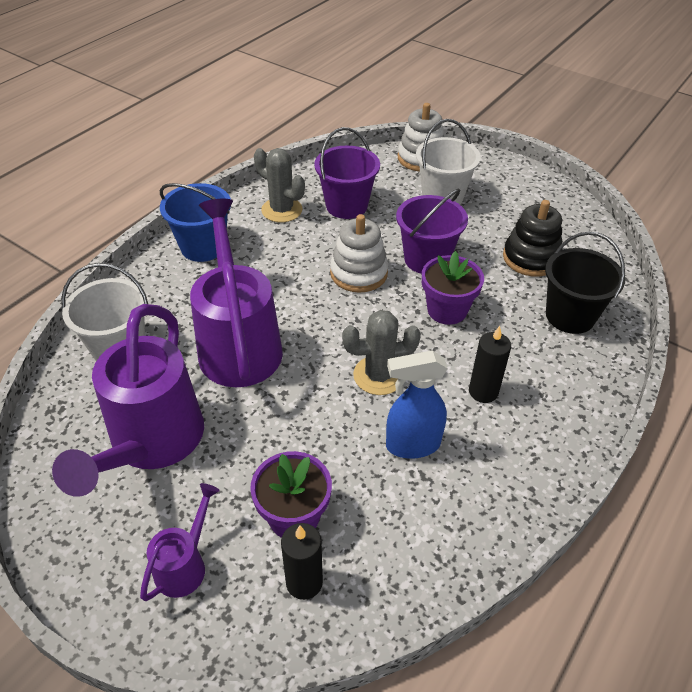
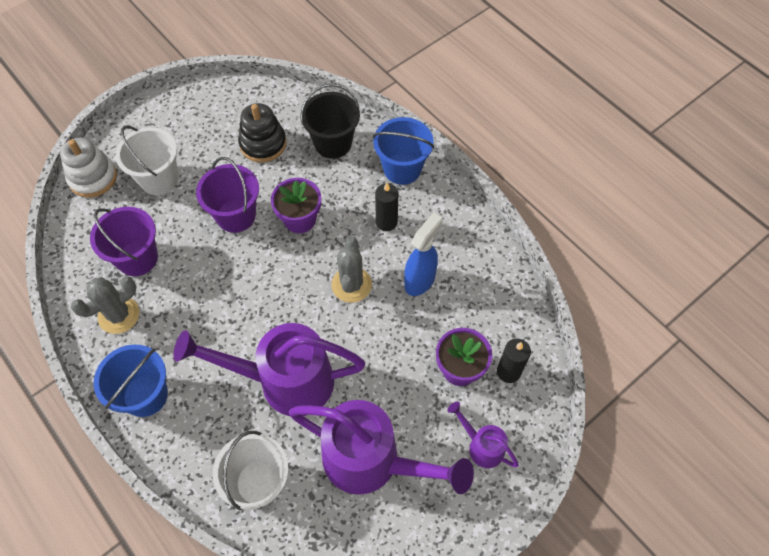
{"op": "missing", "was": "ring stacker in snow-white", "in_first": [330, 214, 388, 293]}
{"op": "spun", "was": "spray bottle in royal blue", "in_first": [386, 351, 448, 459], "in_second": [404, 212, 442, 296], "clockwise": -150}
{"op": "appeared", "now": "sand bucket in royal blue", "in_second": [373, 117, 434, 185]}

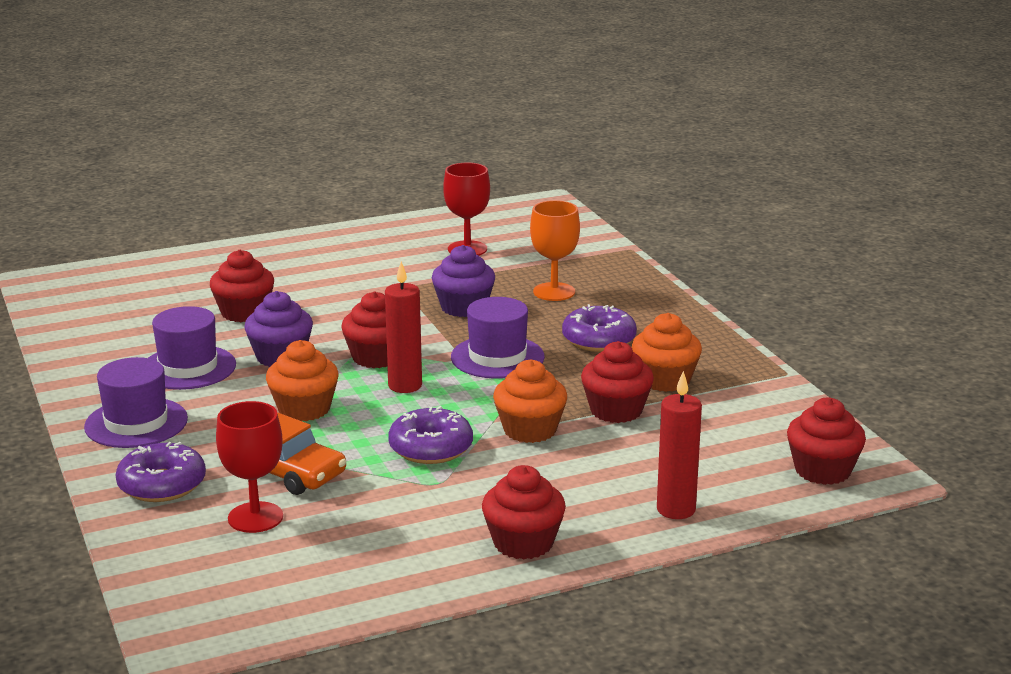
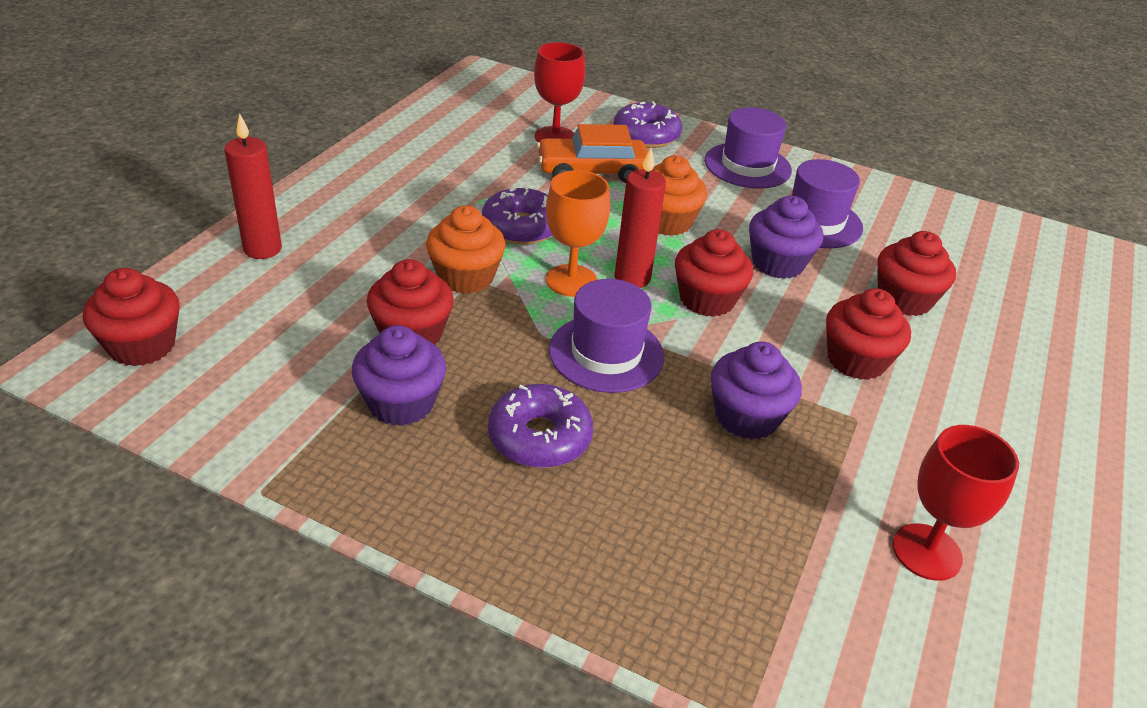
{"op": "relocated", "was": "wine glass in bright orange", "in_first": [530, 200, 580, 301], "in_second": [546, 170, 610, 297]}
{"op": "colour", "was": "fairy cake in bright orange", "now": "fairy cake in violet", "in_first": [632, 313, 702, 392], "in_second": [352, 325, 446, 426]}
{"op": "relocated", "was": "fairy cake in scarlet", "in_first": [482, 465, 566, 560], "in_second": [826, 288, 911, 380]}

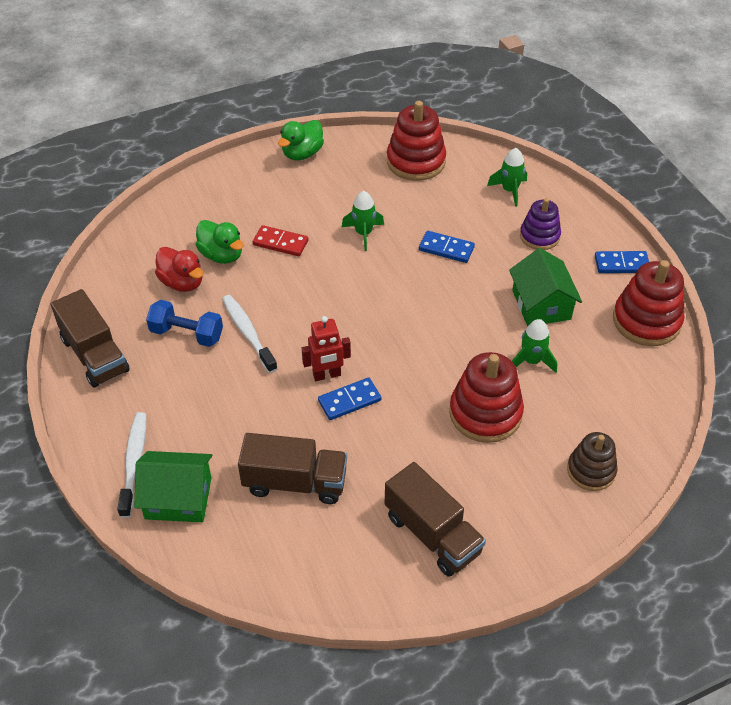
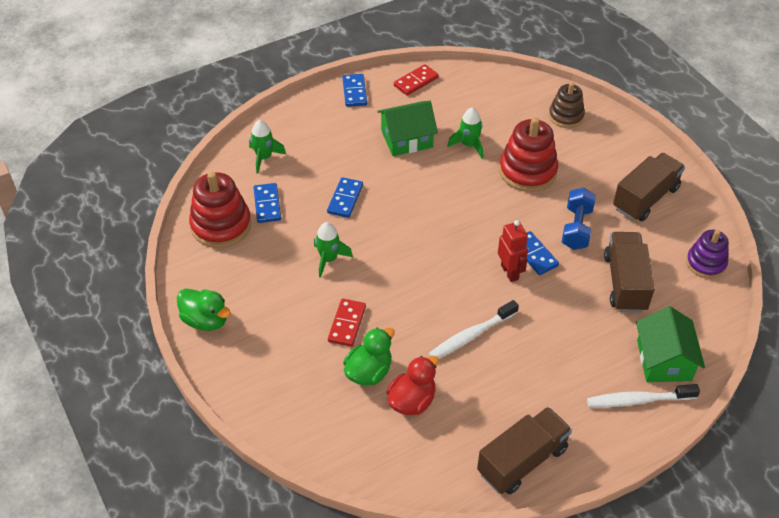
{"op": "relocated", "was": "ring stacker in violet", "in_first": [520, 198, 561, 250], "in_second": [686, 230, 729, 279]}
{"op": "exchanged", "was": "ring stacker in scarlet", "now": "domino piece in scarlet", "in_first": [613, 260, 684, 346], "in_second": [394, 64, 439, 96]}
{"op": "relocated", "was": "hand weight in royal blue", "in_first": [146, 300, 223, 347], "in_second": [562, 188, 596, 250]}
{"op": "appeared", "now": "domino piece in royal blue", "in_second": [253, 183, 281, 223]}

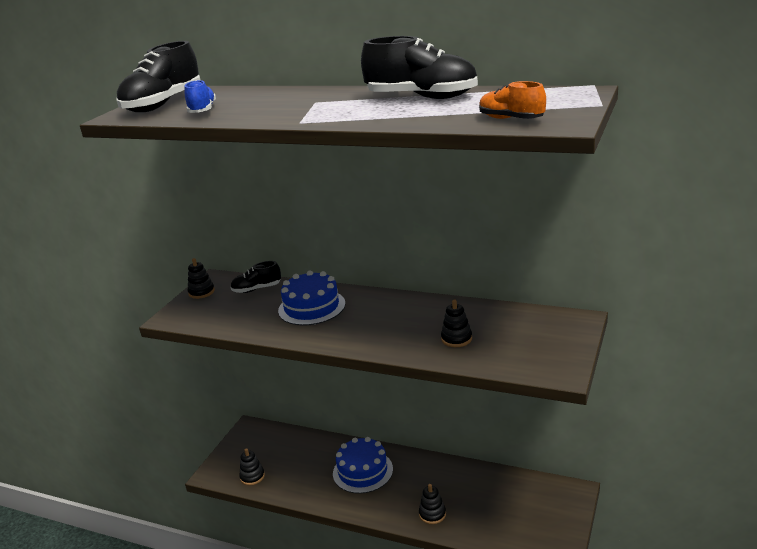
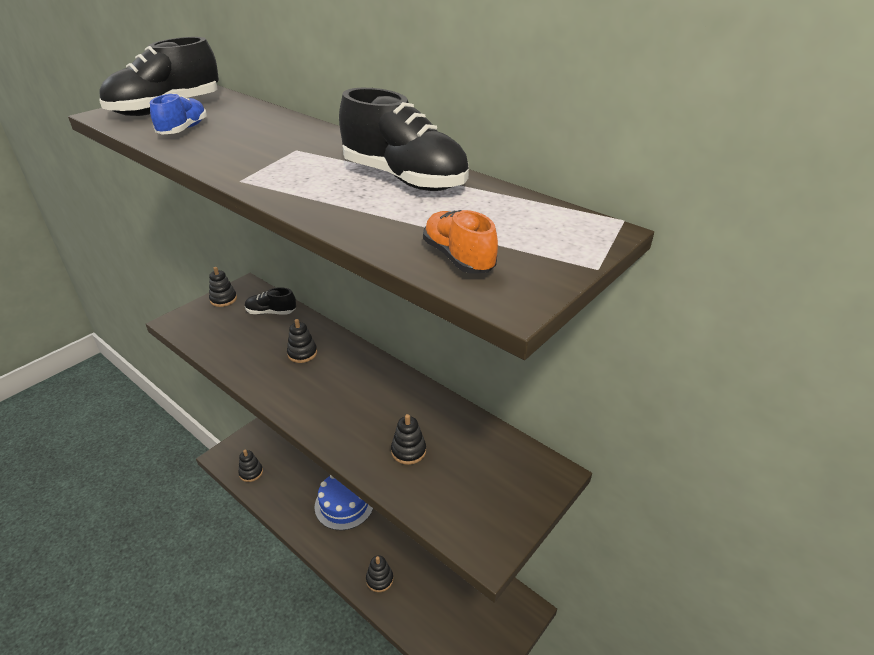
{"op": "exchanged", "was": "layer cake in royal blue", "now": "ring stacker in black", "in_first": [278, 271, 345, 326], "in_second": [287, 319, 317, 363]}

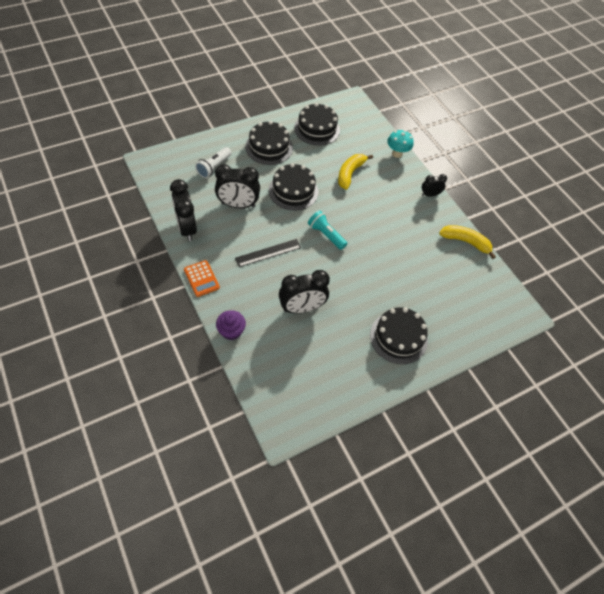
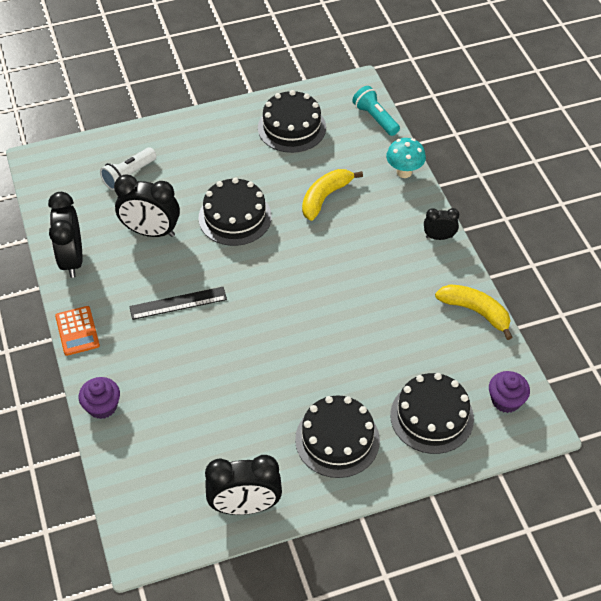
{"op": "relocated", "was": "layer cake in black", "in_first": [245, 121, 293, 165], "in_second": [390, 373, 474, 454]}
{"op": "relocated", "was": "torch in turquoise", "in_first": [308, 211, 347, 250], "in_second": [352, 86, 400, 136]}
{"op": "relocated", "was": "alarm clock in black", "in_first": [279, 270, 330, 314], "in_second": [205, 455, 282, 515]}
{"op": "appeared", "now": "fairy cake in violet", "in_second": [489, 371, 530, 413]}

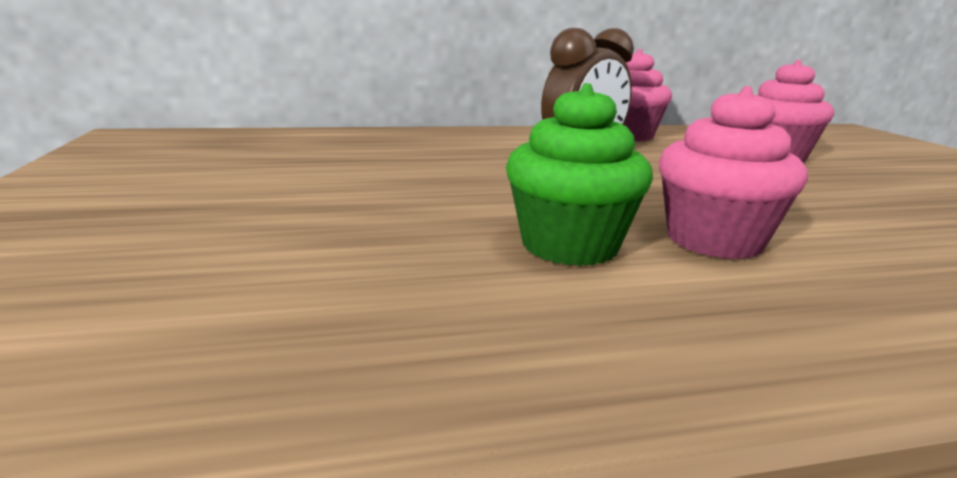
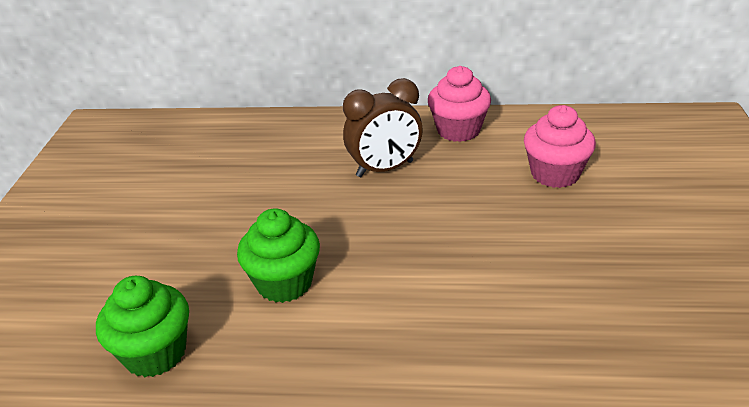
{"op": "missing", "was": "fairy cake in rosy", "in_first": [659, 86, 808, 260]}
{"op": "appeared", "now": "fairy cake in emerald", "in_second": [96, 276, 189, 377]}

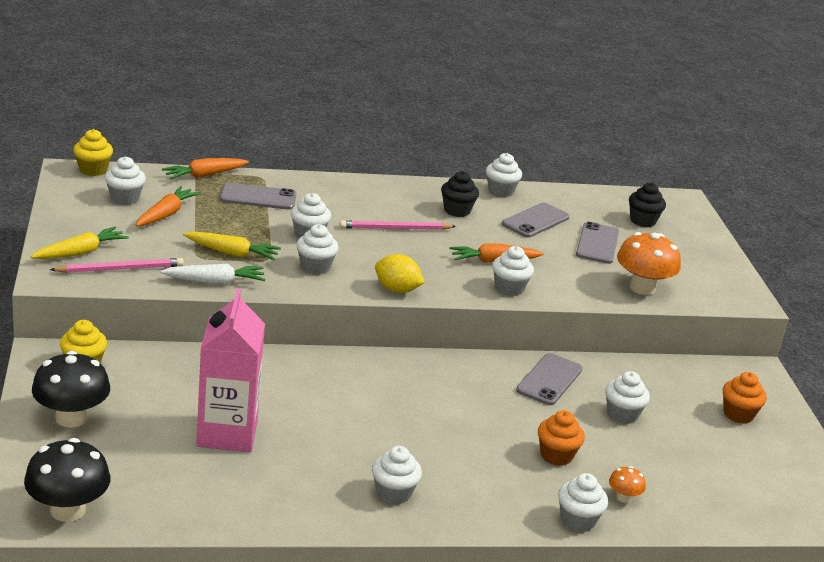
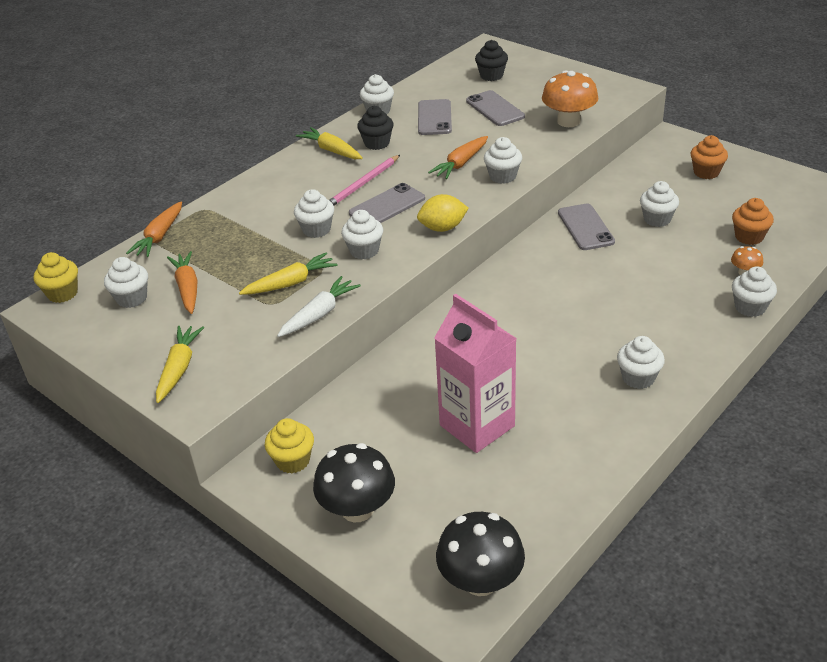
{"op": "relocated", "was": "smartphone in gray", "in_first": [220, 183, 296, 210], "in_second": [349, 183, 425, 223]}
{"op": "missing", "was": "pencil in rosy", "in_first": [50, 258, 184, 273]}
{"op": "relocated", "was": "fairy cake in bright orange", "in_first": [538, 410, 585, 466], "in_second": [732, 198, 774, 245]}
{"op": "appeared", "now": "root vegetable in yellow", "in_second": [296, 127, 363, 159]}

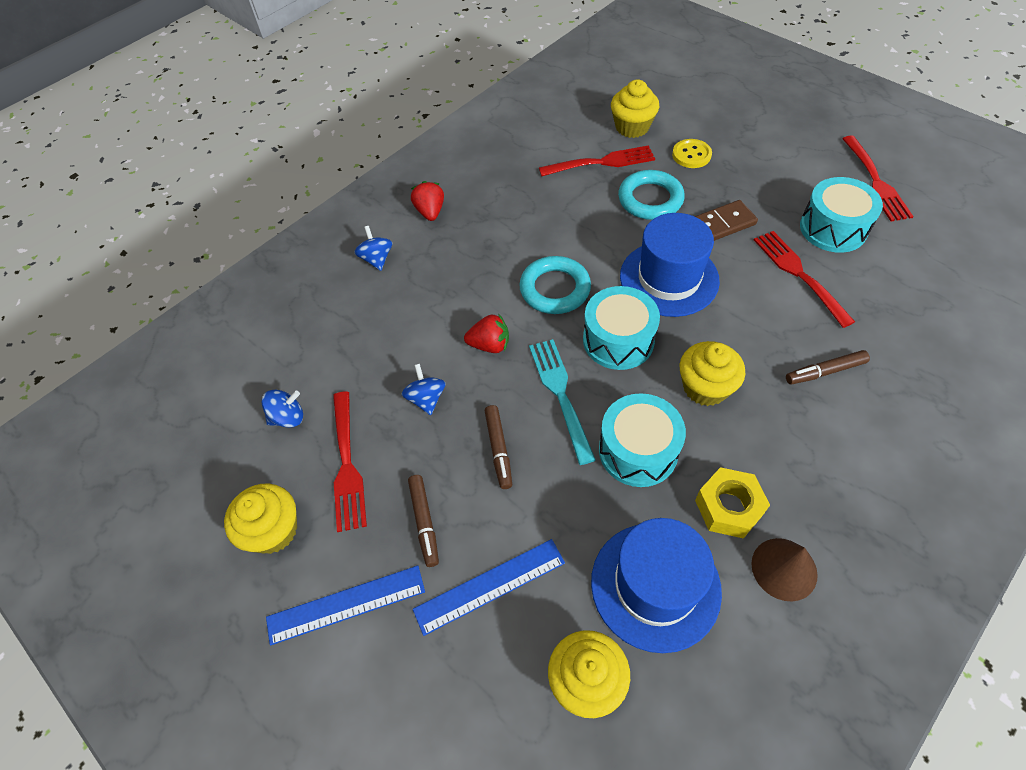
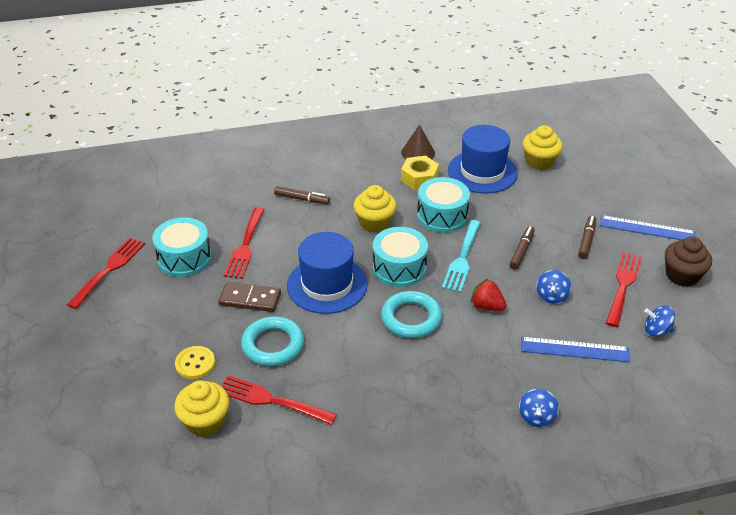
{"op": "missing", "was": "toy strawberry in scarlet", "in_first": [411, 181, 444, 221]}
{"op": "colour", "was": "fairy cake in yellow", "now": "fairy cake in dark brown", "in_first": [224, 483, 297, 554], "in_second": [665, 237, 712, 287]}
{"op": "relocated", "was": "measuring stick in royal blue", "in_first": [413, 539, 565, 636], "in_second": [521, 337, 630, 362]}

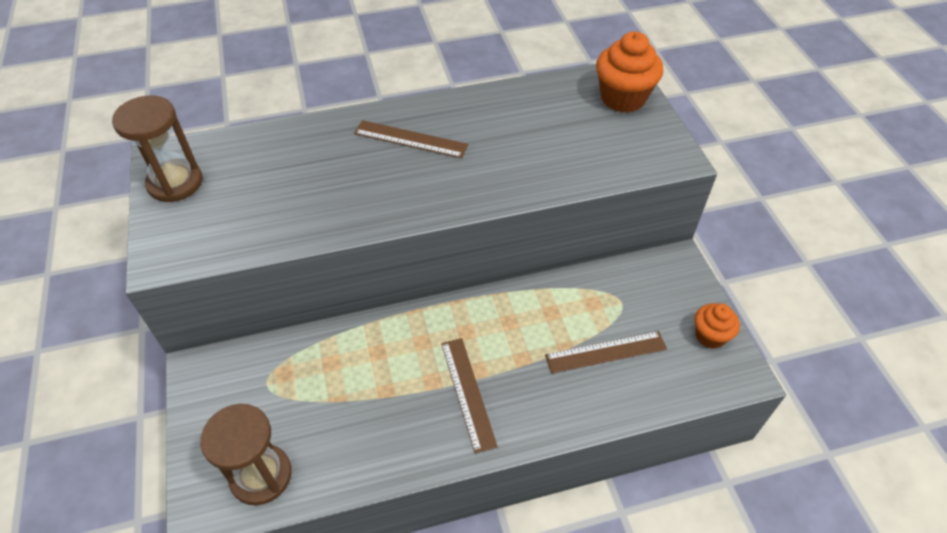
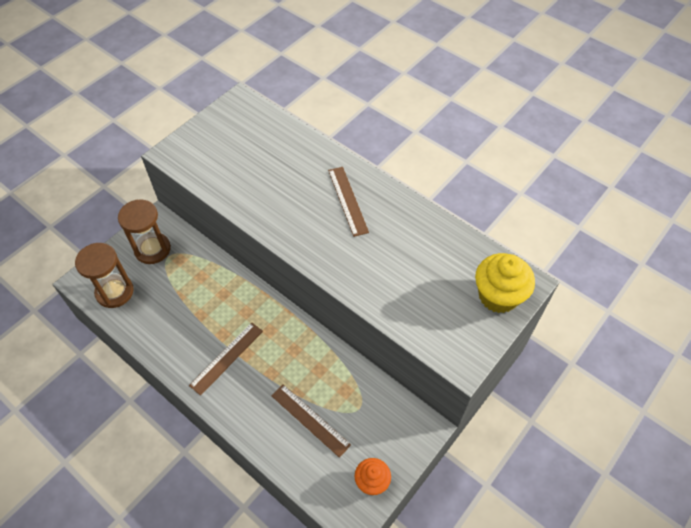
{"op": "colour", "was": "fairy cake in bright orange", "now": "fairy cake in yellow", "in_first": [596, 32, 663, 113], "in_second": [475, 253, 535, 313]}
{"op": "relocated", "was": "sand timer in dark brown", "in_first": [112, 96, 203, 202], "in_second": [118, 199, 171, 264]}

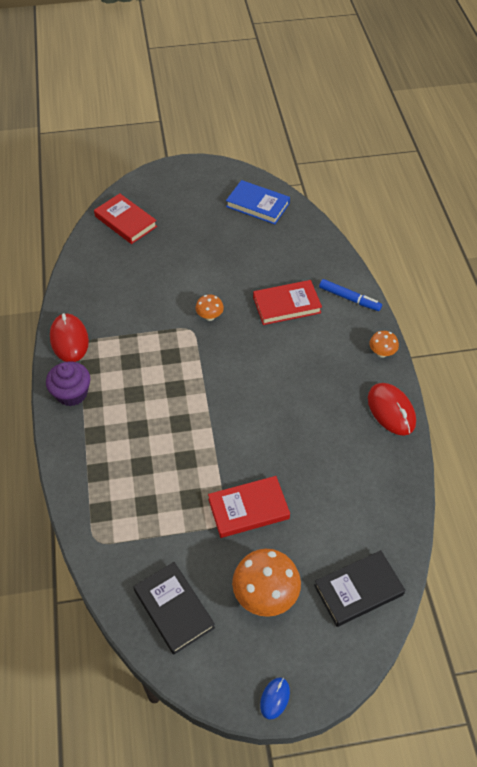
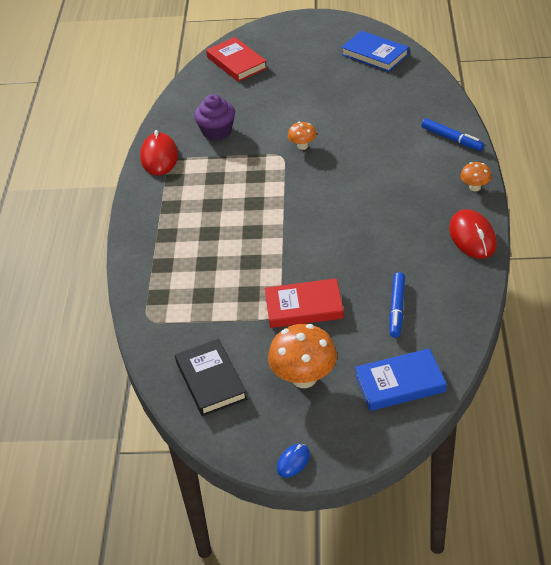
{"op": "missing", "was": "hardback in scarlet", "in_first": [253, 280, 322, 325]}
{"op": "relocated", "was": "fairy cake in violet", "in_first": [46, 361, 90, 406], "in_second": [194, 94, 235, 141]}
{"op": "colour", "was": "hardback in black", "now": "hardback in royal blue", "in_first": [314, 550, 405, 627], "in_second": [355, 348, 447, 411]}
{"op": "appeared", "now": "felt pen in royal blue", "in_second": [389, 272, 405, 338]}

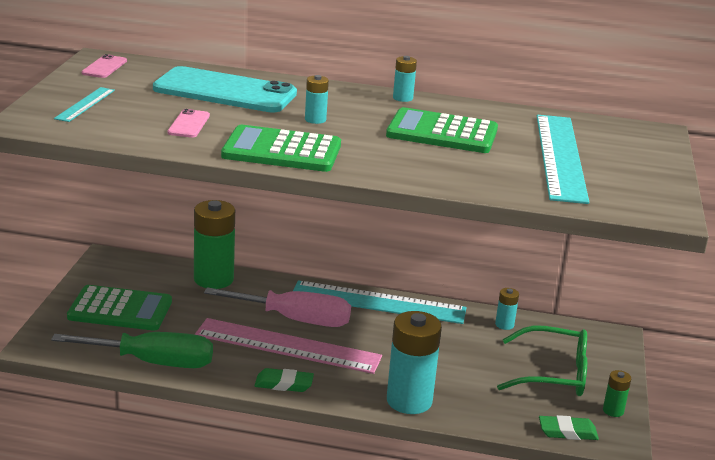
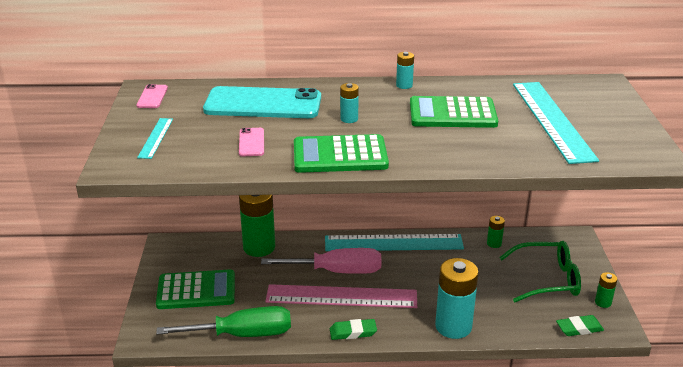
{"op": "colour", "was": "battery in turquoise", "now": "battery in emerald", "in_first": [495, 288, 519, 330], "in_second": [487, 216, 505, 248]}

